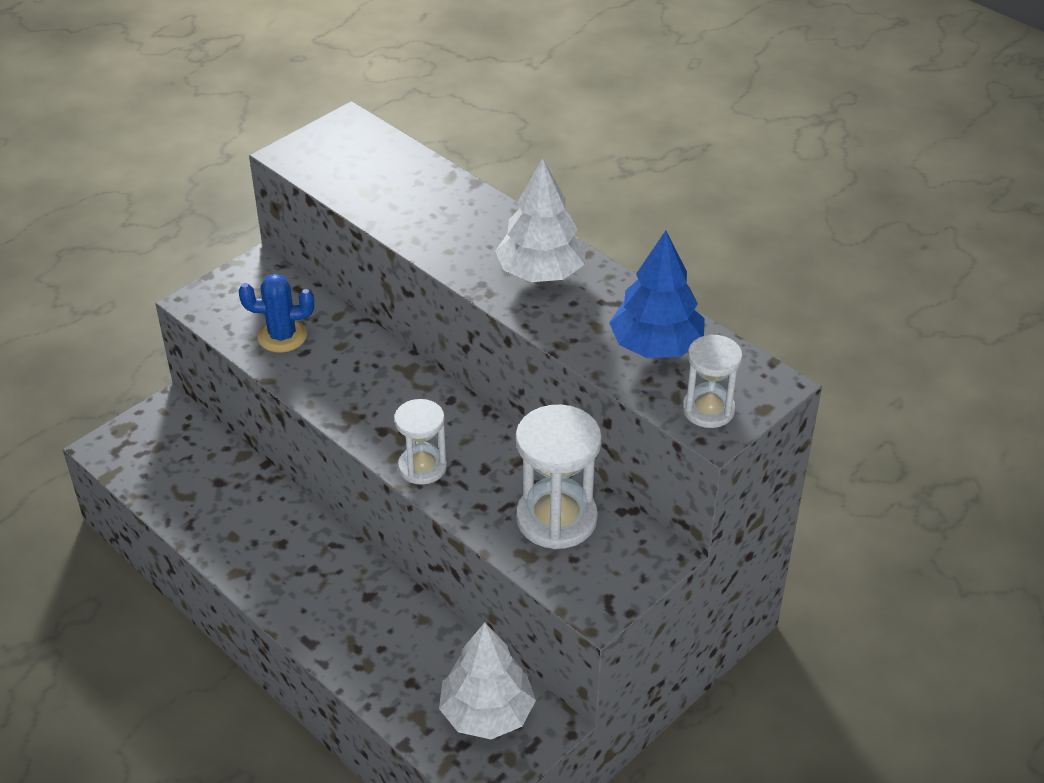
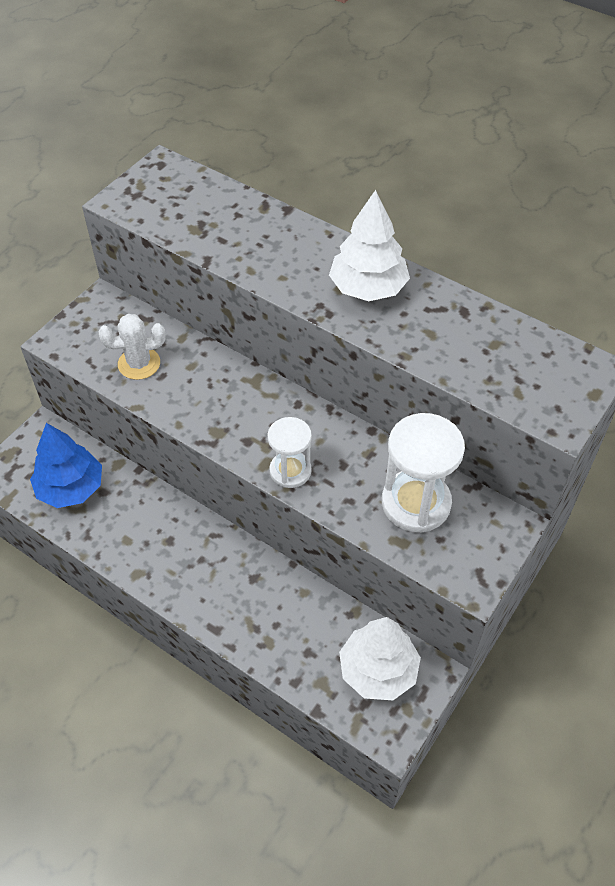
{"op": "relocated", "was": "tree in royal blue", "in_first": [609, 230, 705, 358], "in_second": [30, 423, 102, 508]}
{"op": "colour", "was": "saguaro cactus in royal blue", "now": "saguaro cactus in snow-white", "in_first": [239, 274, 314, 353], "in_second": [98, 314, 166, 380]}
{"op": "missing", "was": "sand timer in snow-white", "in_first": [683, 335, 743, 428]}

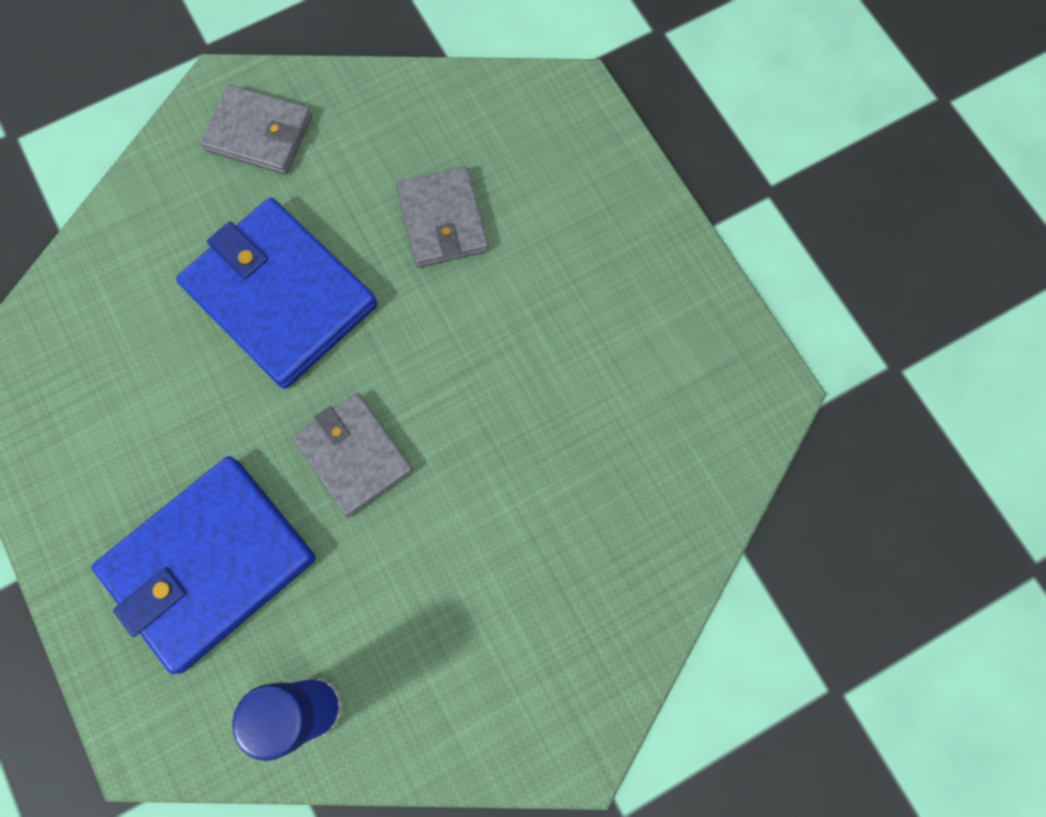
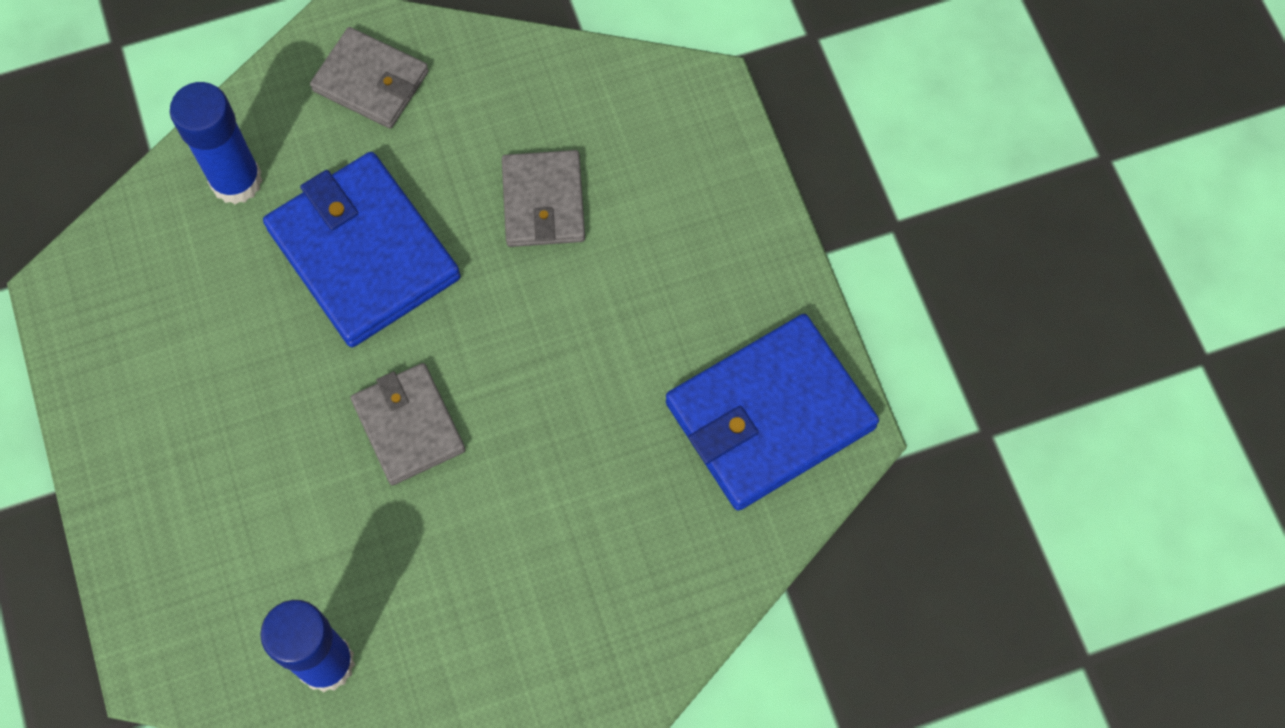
{"op": "relocated", "was": "billfold in royal blue", "in_first": [92, 456, 316, 674], "in_second": [666, 314, 879, 511]}
{"op": "appeared", "now": "stick of glue in royal blue", "in_second": [170, 82, 263, 204]}

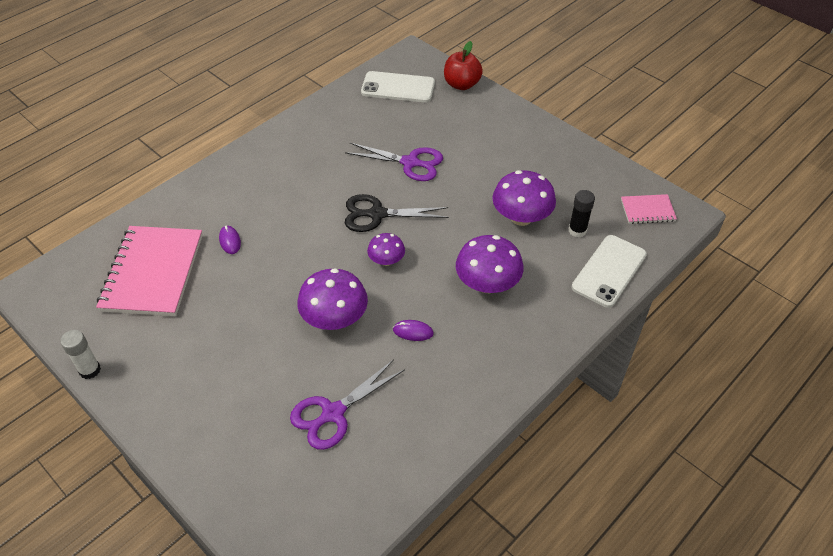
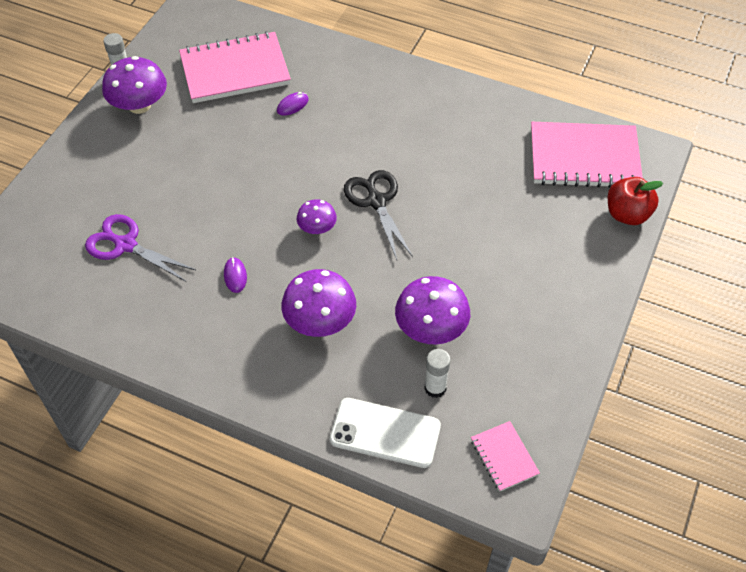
{"op": "exchanged", "was": "smartphone in snow-white", "now": "exercise book in rosy", "in_first": [361, 71, 435, 103], "in_second": [531, 122, 643, 188]}
{"op": "missing", "was": "pair of scissors in violet", "in_first": [345, 143, 443, 181]}
{"op": "colour", "was": "stick of glue in black", "now": "stick of glue in snow-white", "in_first": [569, 190, 595, 237], "in_second": [424, 349, 450, 398]}
{"op": "relocated", "was": "mushroom in violet", "in_first": [297, 268, 368, 330], "in_second": [102, 56, 167, 114]}

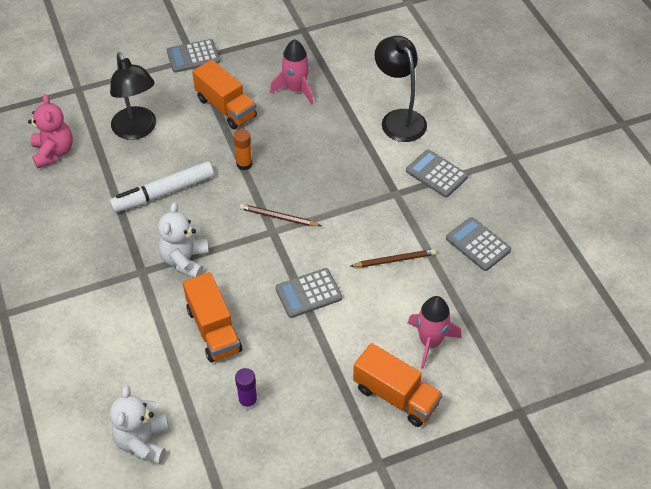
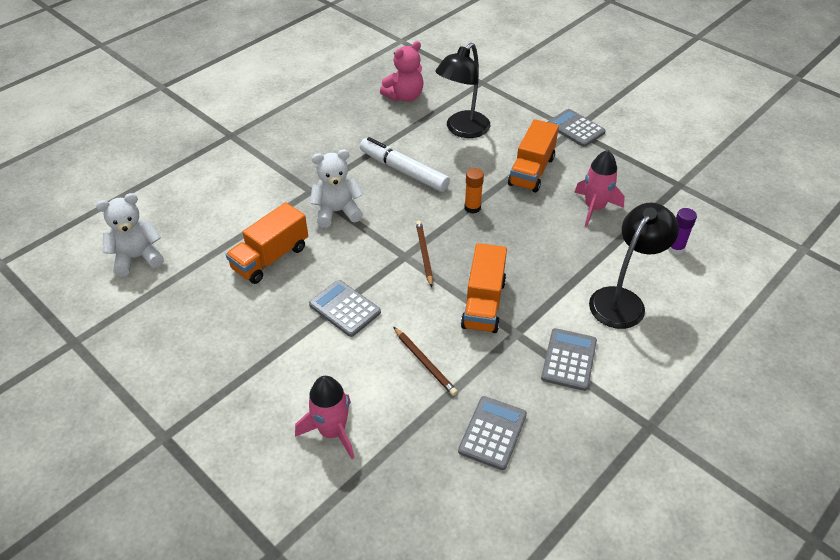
{"op": "relocated", "was": "lorry in bright orange", "in_first": [353, 343, 443, 427], "in_second": [461, 243, 507, 333]}
{"op": "relocated", "was": "stick of glue in violet", "in_first": [235, 368, 258, 410], "in_second": [667, 208, 697, 255]}

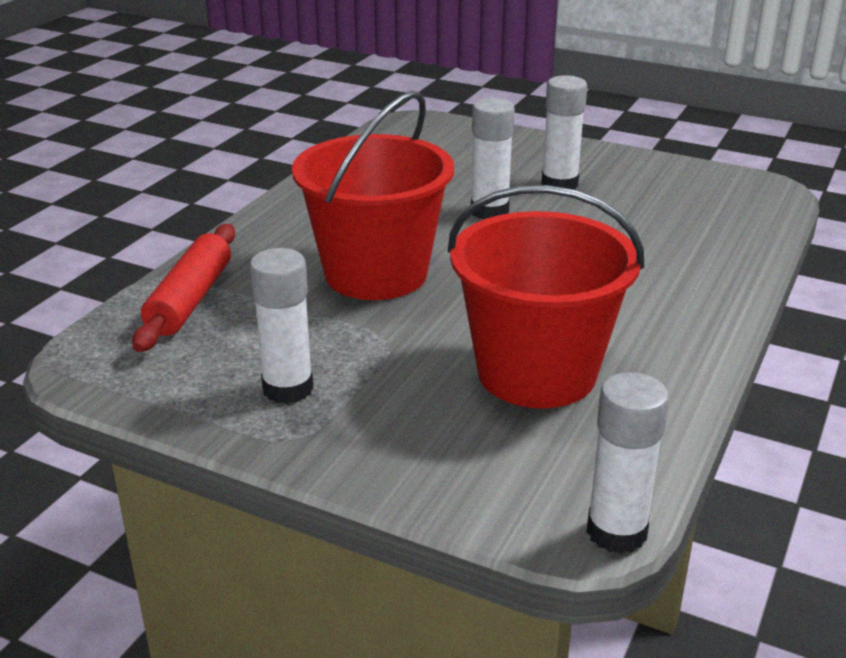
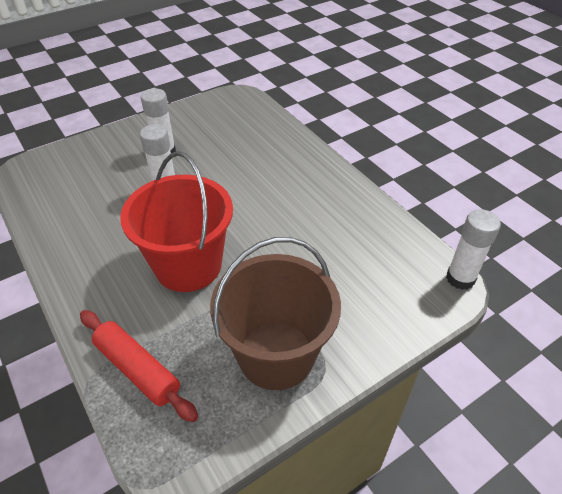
{"op": "missing", "was": "sand bucket in scarlet", "in_first": [448, 185, 644, 409]}
{"op": "exchanged", "was": "stick of glue in snow-white", "now": "sand bucket in dark brown", "in_first": [249, 248, 313, 404], "in_second": [210, 237, 341, 390]}

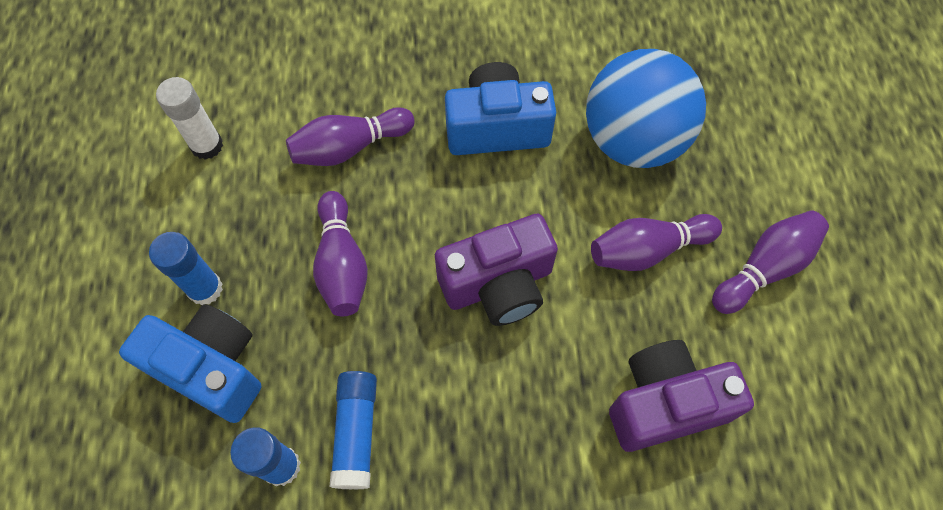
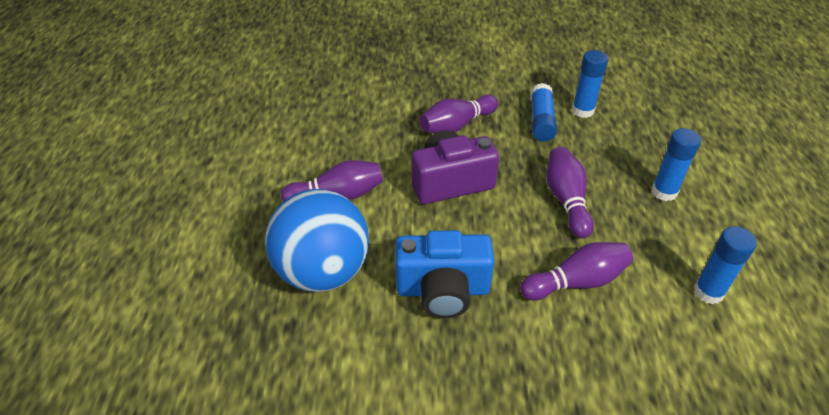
{"op": "colour", "was": "stick of glue in snow-white", "now": "stick of glue in royal blue", "in_first": [156, 77, 223, 160], "in_second": [694, 226, 757, 304]}
{"op": "relocated", "was": "bowling pin in violet", "in_first": [712, 210, 829, 314], "in_second": [419, 95, 498, 133]}
{"op": "missing", "was": "camera in royal blue", "in_first": [119, 304, 261, 423]}
{"op": "missing", "was": "camera in violet", "in_first": [609, 340, 754, 452]}

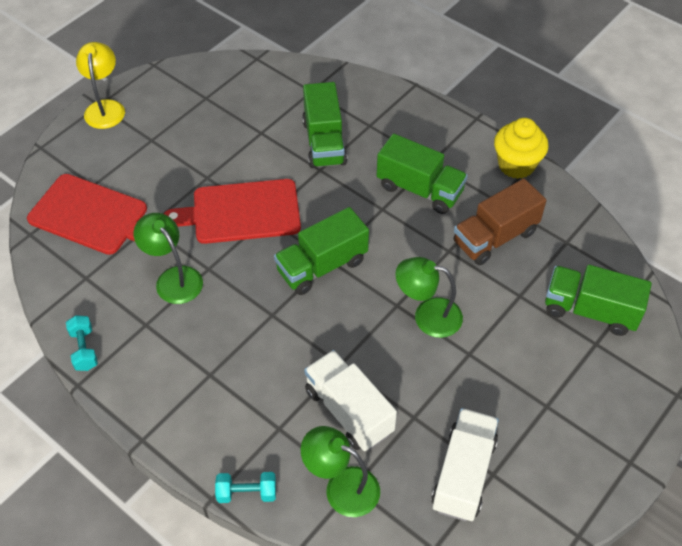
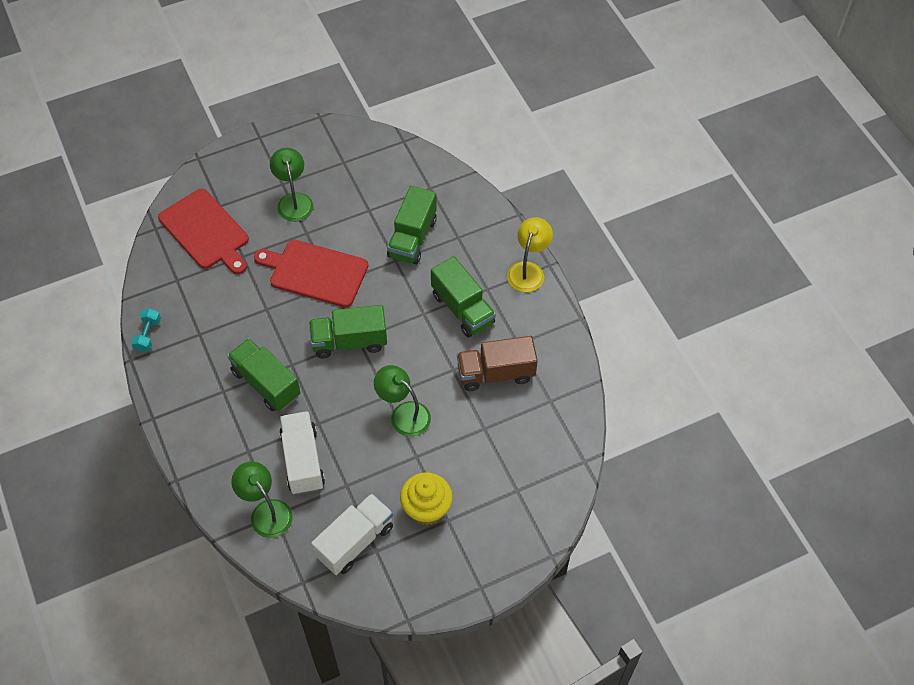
{"op": "relocated", "was": "lamp in yellow", "in_first": [76, 42, 125, 129], "in_second": [507, 217, 553, 292]}
{"op": "relocated", "was": "fairy cake in yellow", "in_first": [494, 118, 549, 179], "in_second": [400, 472, 453, 525]}
{"op": "relocated", "was": "lamp in emerald", "in_first": [134, 213, 203, 304], "in_second": [270, 148, 313, 222]}
{"op": "relocated", "was": "lorry in emerald", "in_first": [545, 265, 652, 336], "in_second": [227, 338, 301, 411]}
{"op": "missing", "was": "hand weight in turquoise", "in_first": [215, 472, 276, 503]}

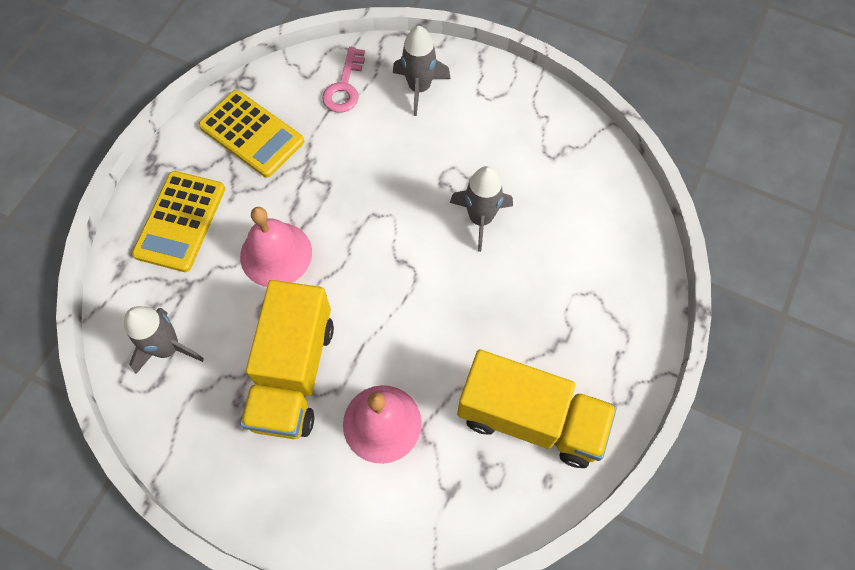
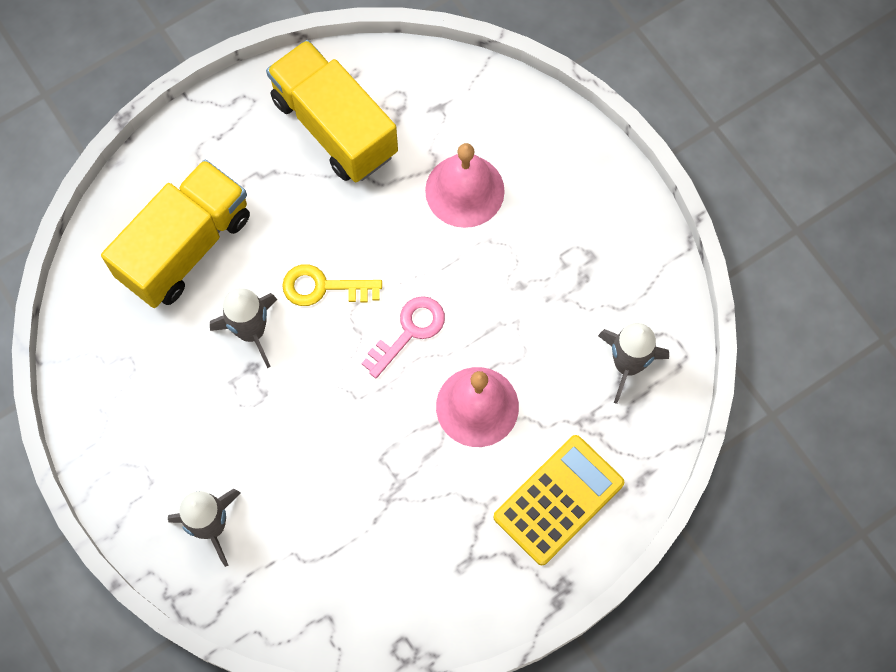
{"op": "relocated", "was": "latchkey in rosy", "in_first": [322, 47, 365, 113], "in_second": [362, 296, 445, 378]}
{"op": "missing", "was": "calculator in yellow", "in_first": [199, 90, 304, 178]}
{"op": "relocated", "was": "lorry in yellow", "in_first": [240, 280, 334, 439], "in_second": [101, 159, 250, 308]}
{"op": "appeared", "now": "latchkey in yellow", "in_second": [282, 264, 382, 306]}

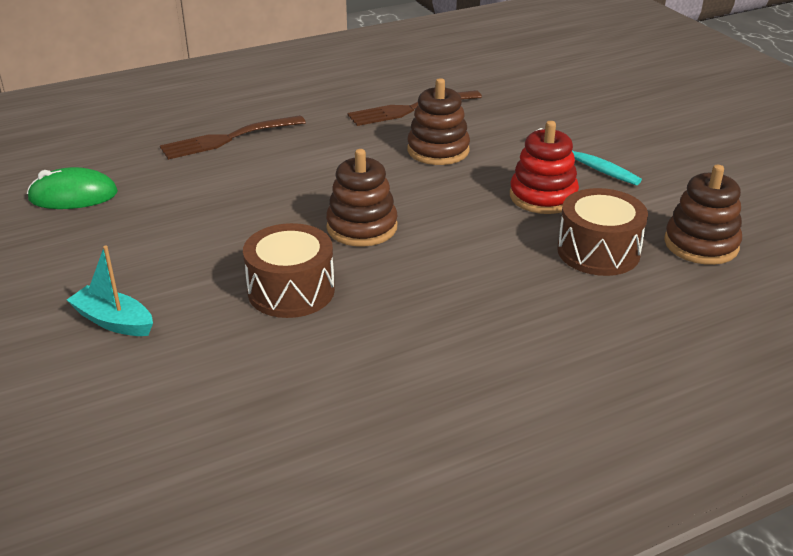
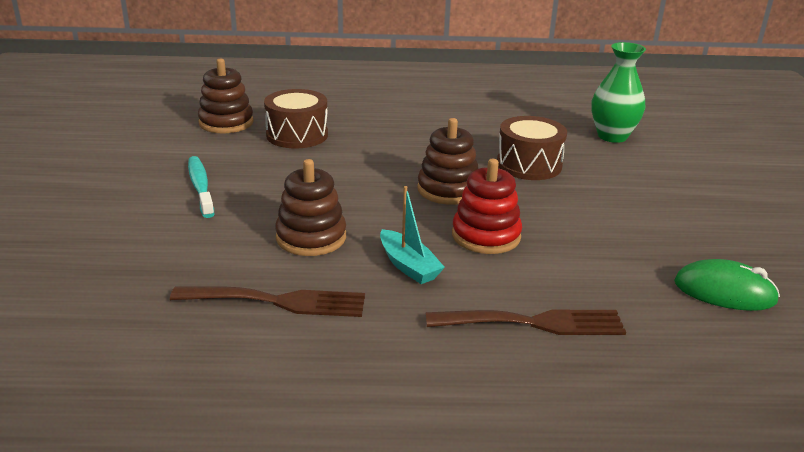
{"op": "relocated", "was": "ring stacker in scarlet", "in_first": [510, 121, 579, 214], "in_second": [452, 159, 522, 254]}
{"op": "relocated", "was": "sailboat in turquoise", "in_first": [67, 245, 153, 336], "in_second": [380, 186, 445, 284]}
{"op": "appeared", "now": "vase in emerald", "in_second": [591, 42, 646, 143]}

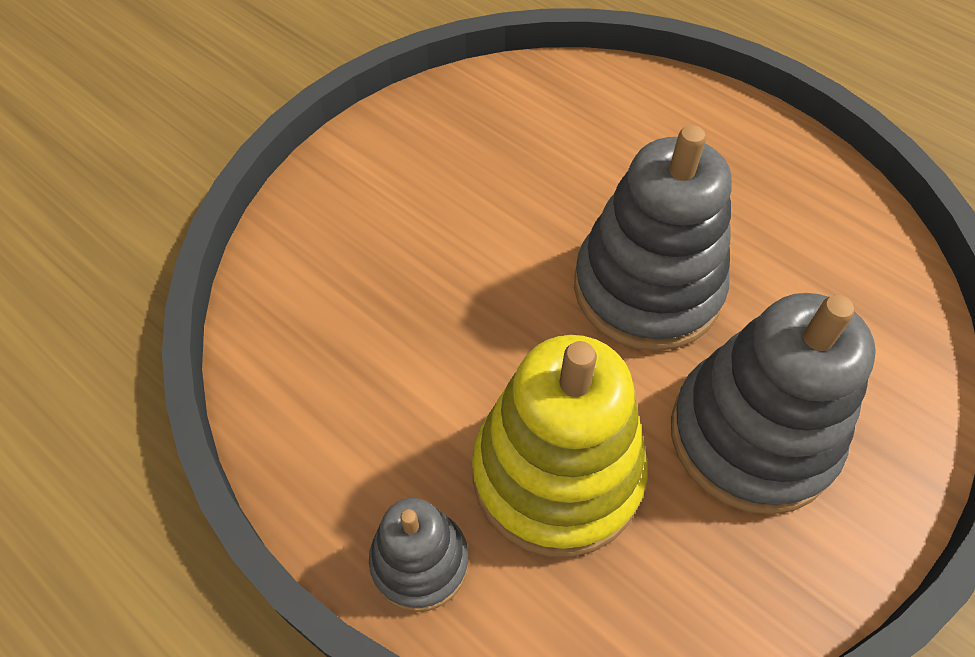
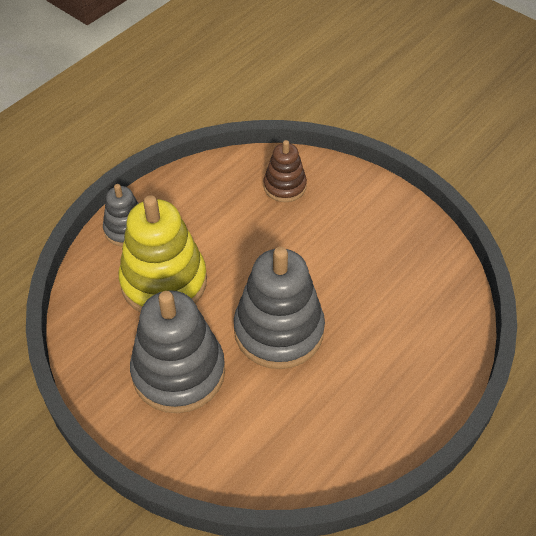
{"op": "appeared", "now": "ring stacker in dark brown", "in_second": [263, 140, 307, 202]}

